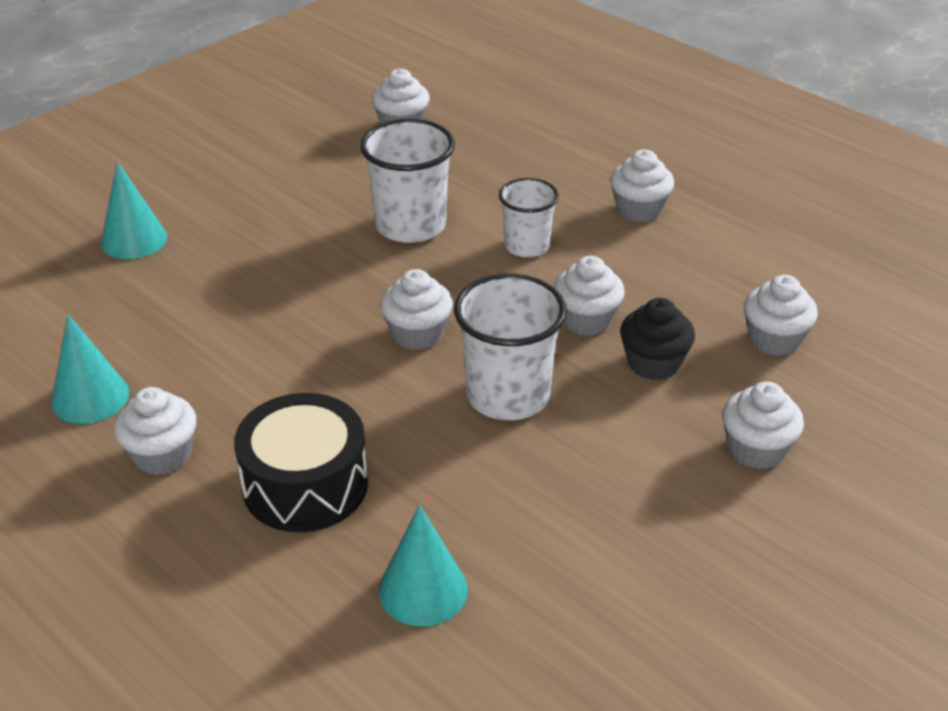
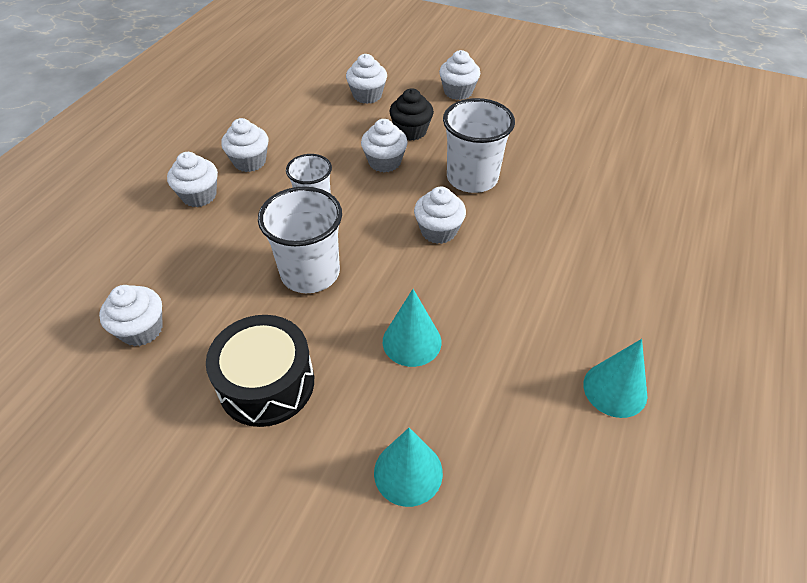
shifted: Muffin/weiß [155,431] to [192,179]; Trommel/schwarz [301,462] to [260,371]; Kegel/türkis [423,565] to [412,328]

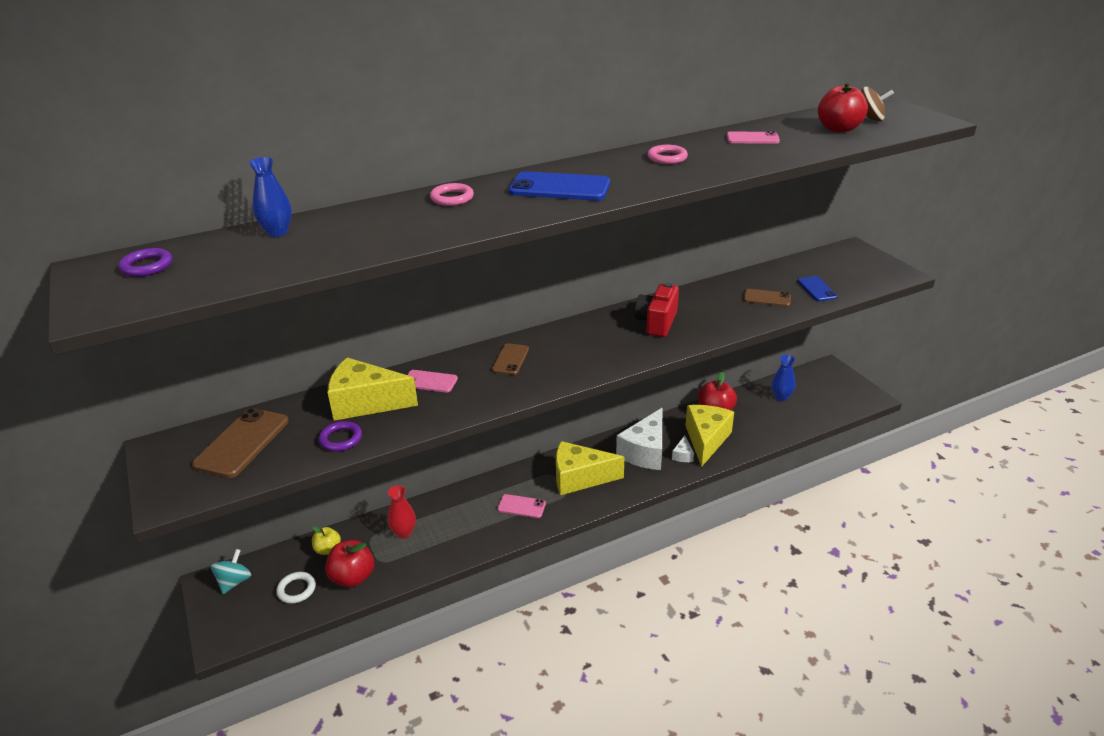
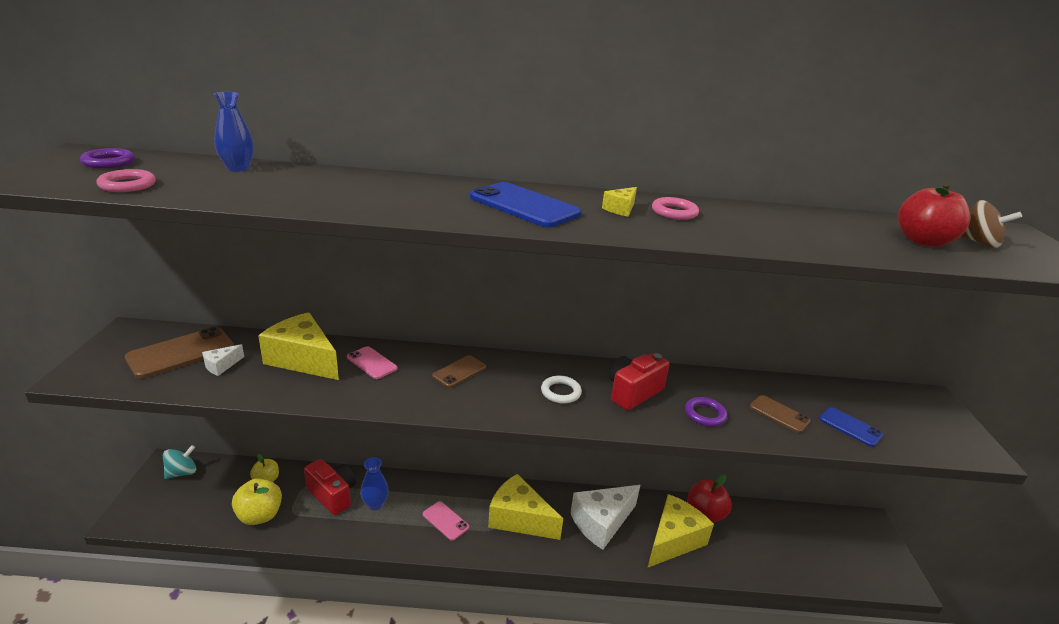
gone: Handy/rosa [753,137]
new: Käse/gelb [619,202]
shifted: Ring/weiß [296,588] to [561,390]; Ring/lila [340,436] to [706,412]; Ring/rosa [452,194] to [126,180]; Käse/weiß [683,448] to [223,360]; Vase/blau [784,378] to [374,483]
swapped: Vase/rot [402,512] to Kamera/rot [330,487]
repainted: Apfel/rot [349,563] to Apfel/gelb [257,501]
rotated: Handy/blau [817,288] = [851,427] 60 degrees counterclockwise

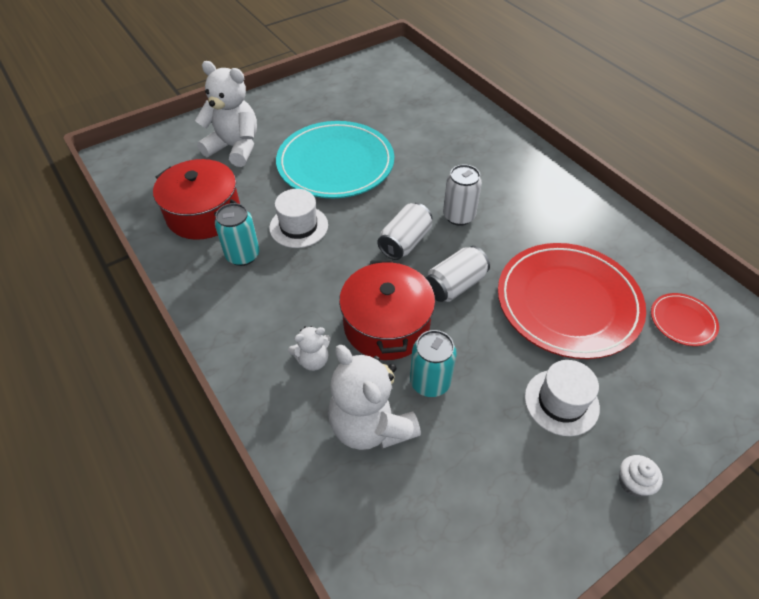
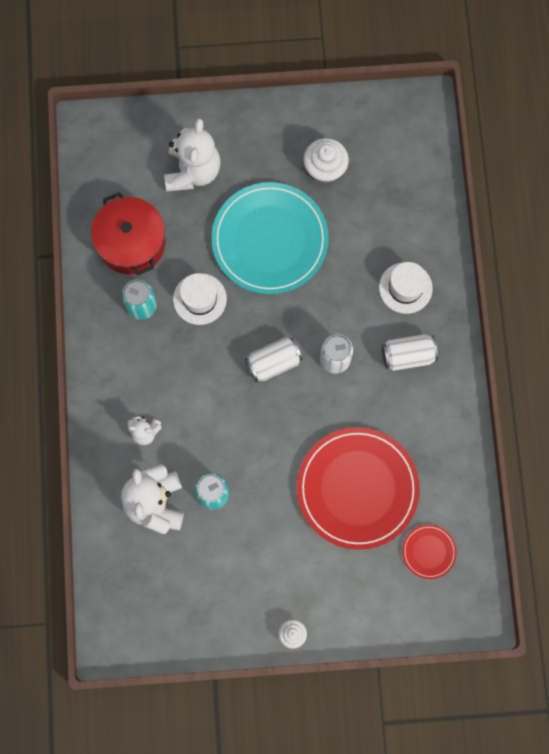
gone: Kochtopf/rot [387,309]
new: Muffin/weiß [326,160]
shifted: Dose/weiß [458,274] to [410,352]; Hut/weiß [562,398] to [406,288]
rotated: Teddybär/weiß [226,114] = [192,155] 45 degrees clockwise

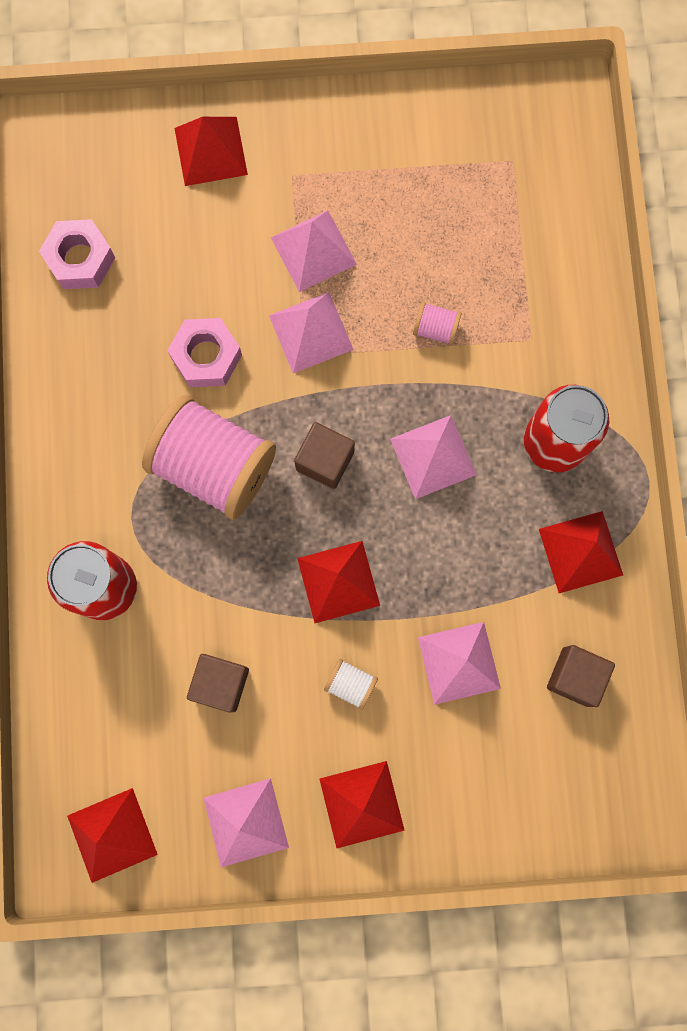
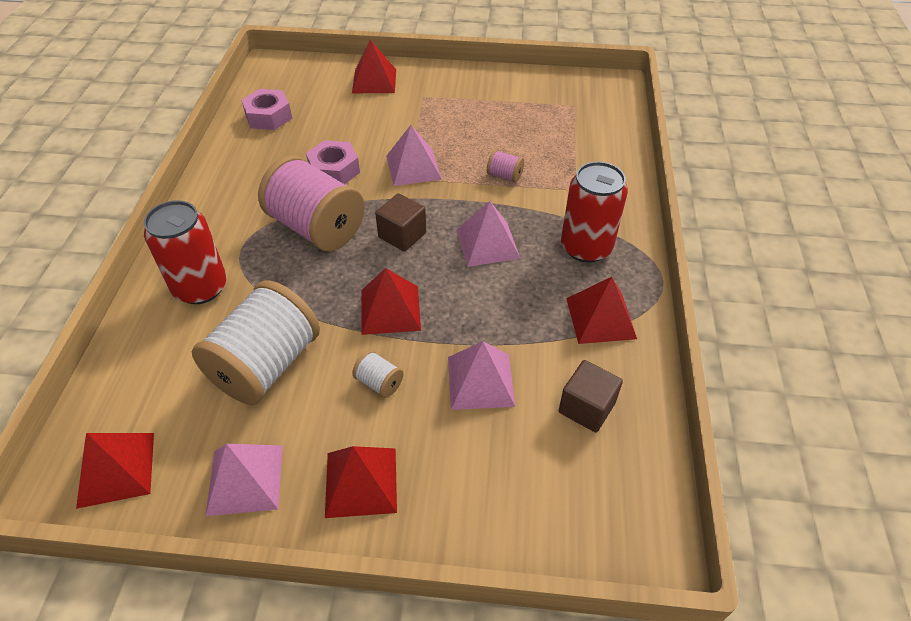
gone: Pyramide/rosa [314,251]
swapped: Kubus/braun [218,683] to Garnrolle/weiß [256,342]

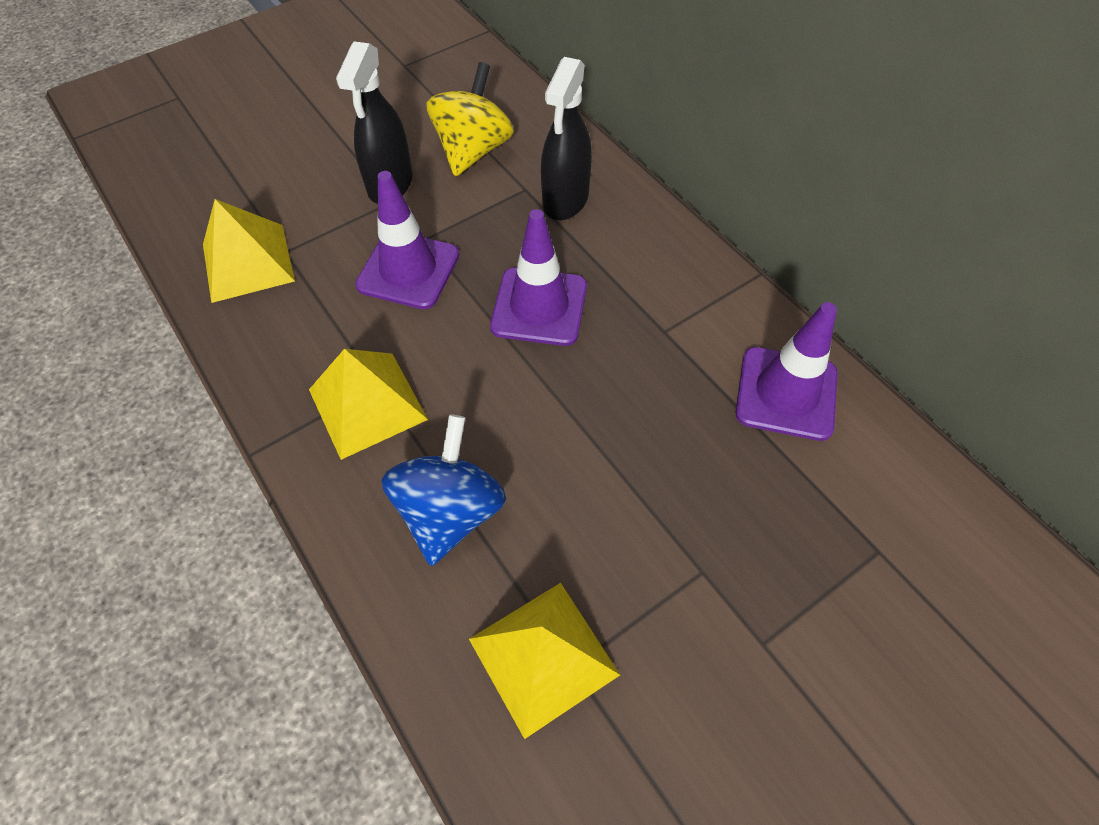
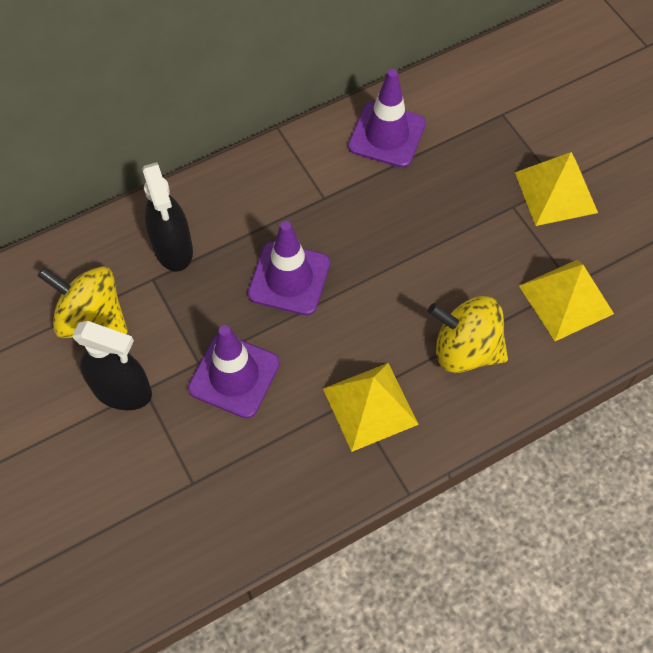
shifted: Pyramide/gelb [249,251] to [556,189]
repainted: Kreisel/blau [443,490] to Kreisel/gelb [468,334]
rotated: Sprühflasche/schwarz [566,138] = [167,217] 45 degrees clockwise

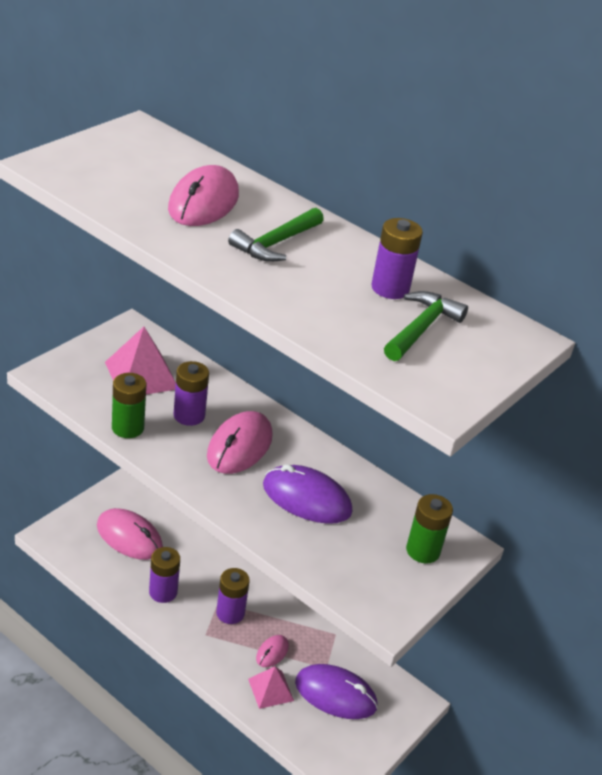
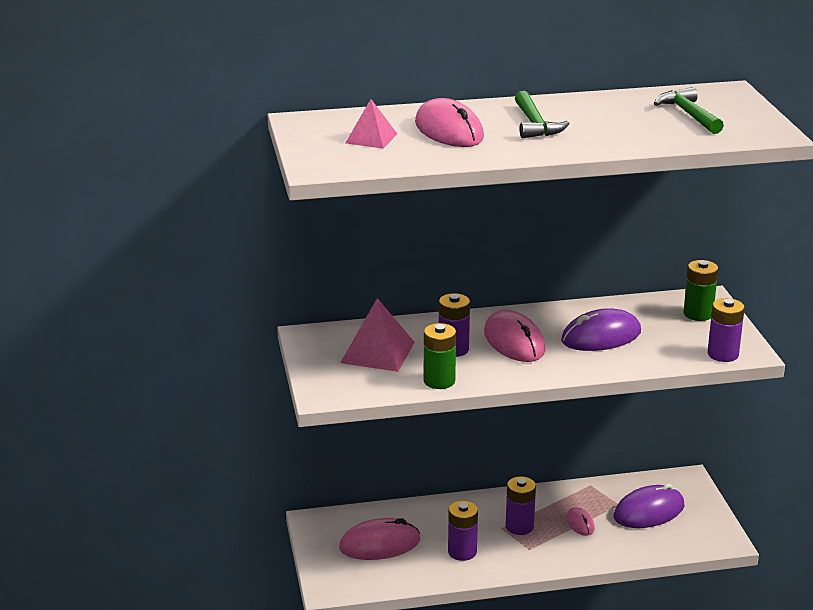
shifted: Pyramide/rosa [271,687] to [371,124]; Batterie/lila [397,258] to [726,330]

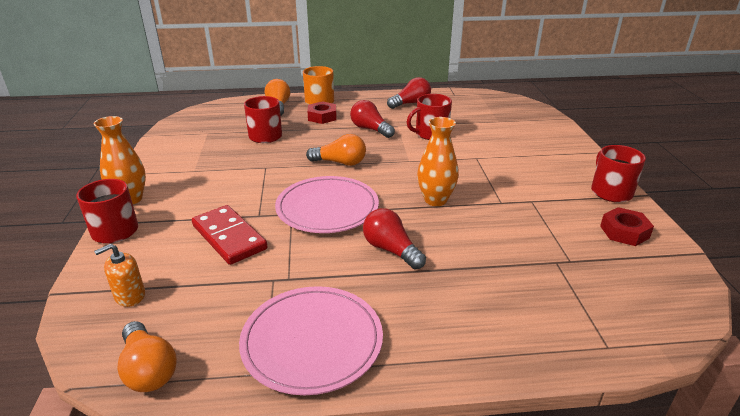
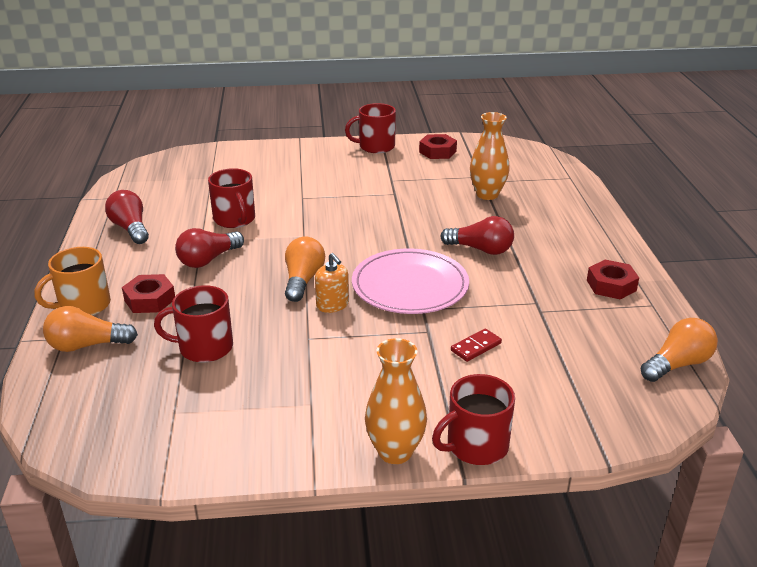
shifted: Seifenspender/orange [119,275] to [332,283]; Vase/orange [438,161] to [490,156]
swapped: Teller/rosa [311,340] to Sechskantmutter/rot [613,280]
rotated: Glühbirne/rot [394,238] = [477,235] 120 degrees counterclockwise
scaled: Dominostein/rot [230,235] = [476,345] x0.50

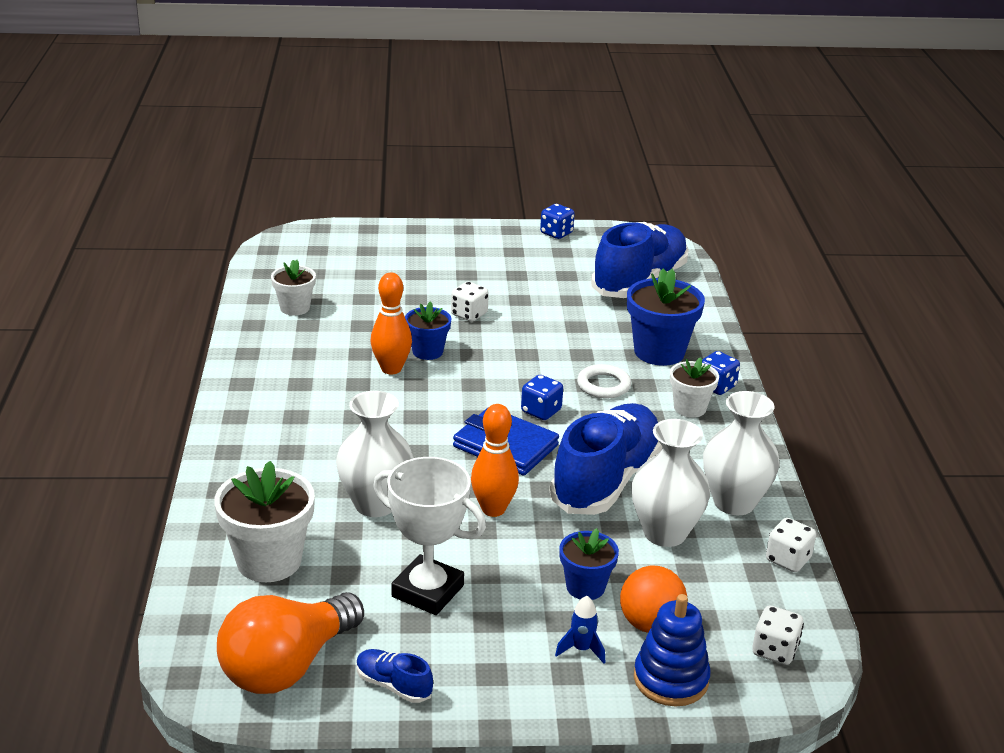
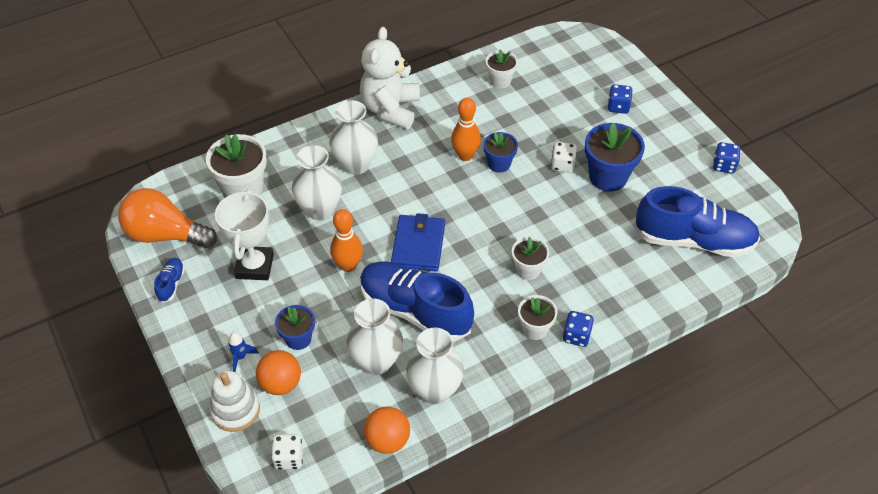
new: Vase/weiß [354,137]; Teddybär/weiß [390,78]
shifted: Spielwürfel/blau [542,397] to [620,99]; Blumentopf/blau [666,317] to [615,157]
swapped: Ring/weiß [604,381] to Blumentopf/weiß [530,258]; Spielwürfel/weiß [791,545] to Ball/orange [387,430]
repainted: Stapelspielzeug/blau [672,650] to Stapelspielzeug/weiß [234,401]
rotated: Schuh/blau [606,459] = [417,302] 150 degrees counterclockwise

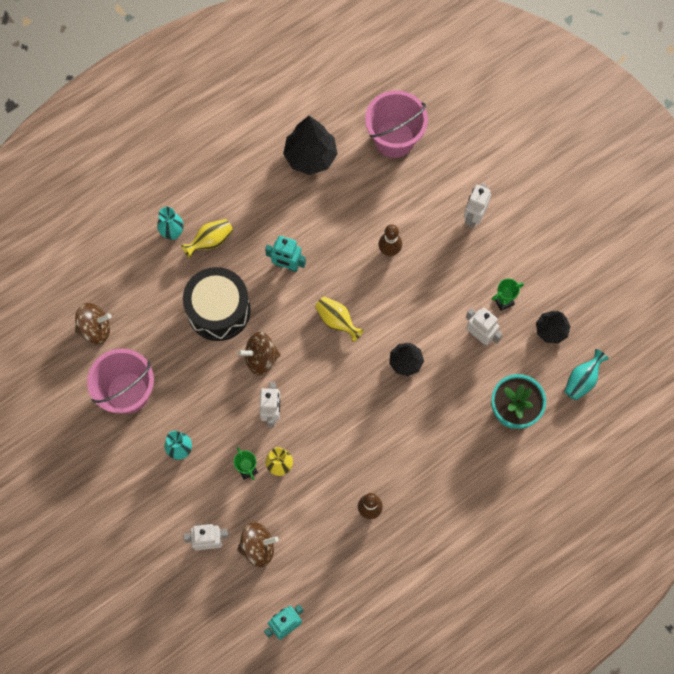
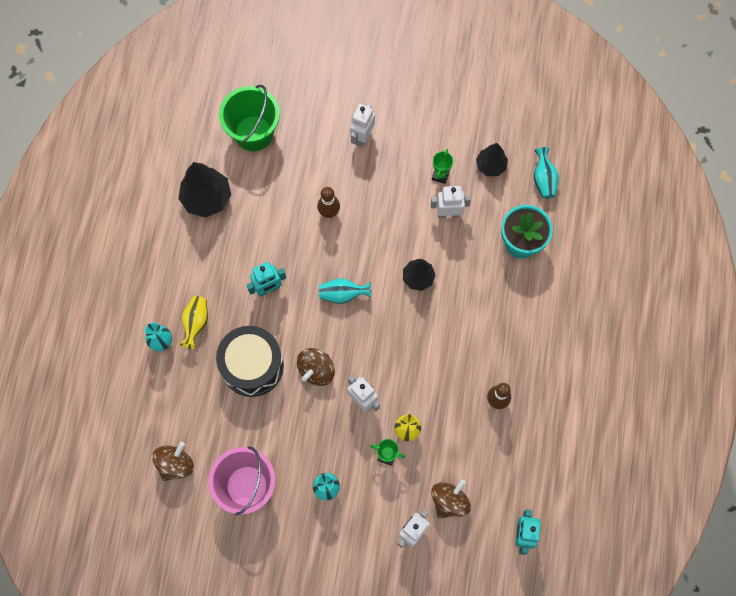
repainted: Vase/gelb [339,319] to Vase/türkis [345,291]; Eimer/rosa [396,124] to Eimer/grün [249,118]
rotated: Roboter/weiß [477,205] = [362,125] 45 degrees clockwise

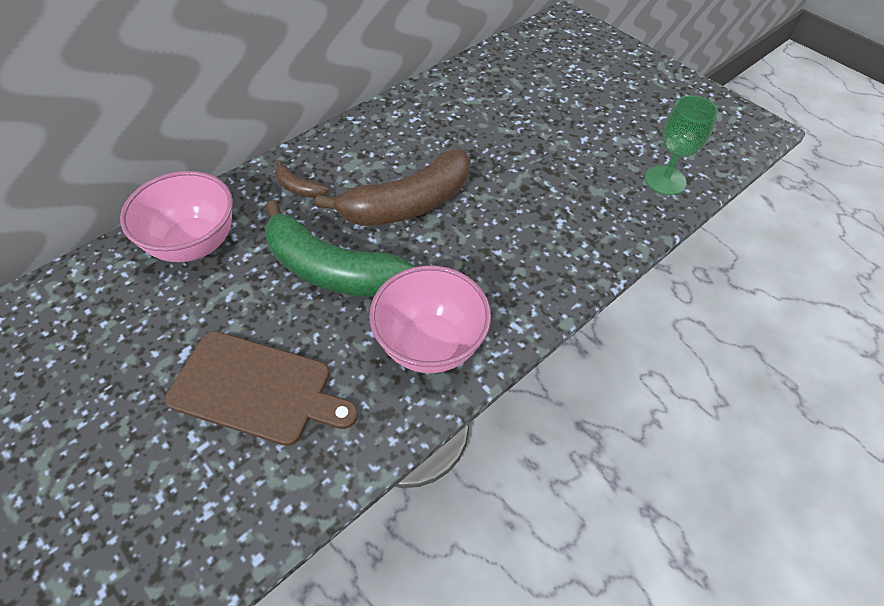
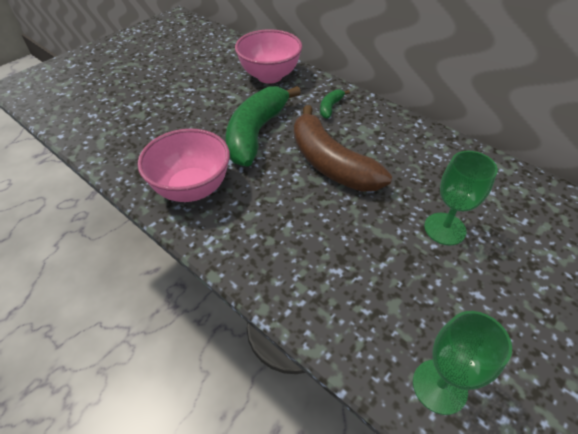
gone: Schneidebrett/braun [261,388]
new: Kelch/grün [461,198]
repainted: Banane/braun [301,179] to Banane/grün [335,104]

